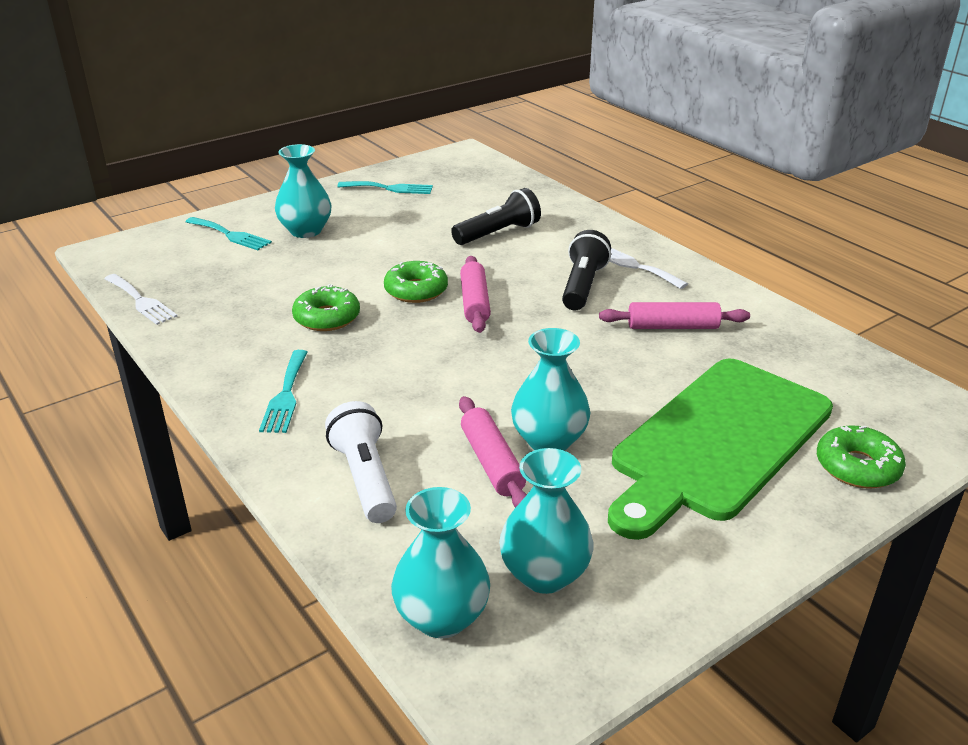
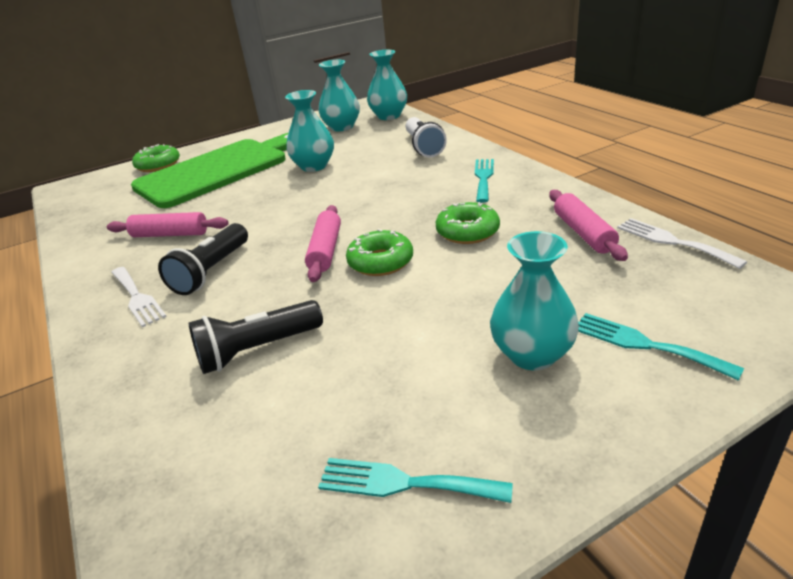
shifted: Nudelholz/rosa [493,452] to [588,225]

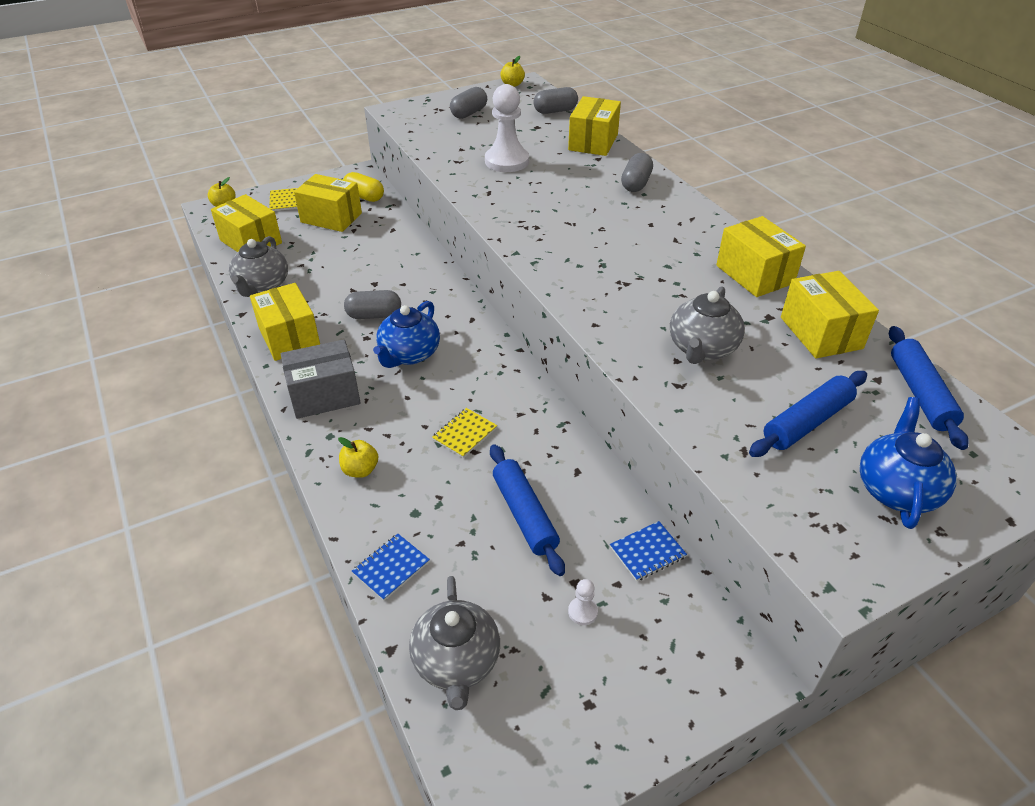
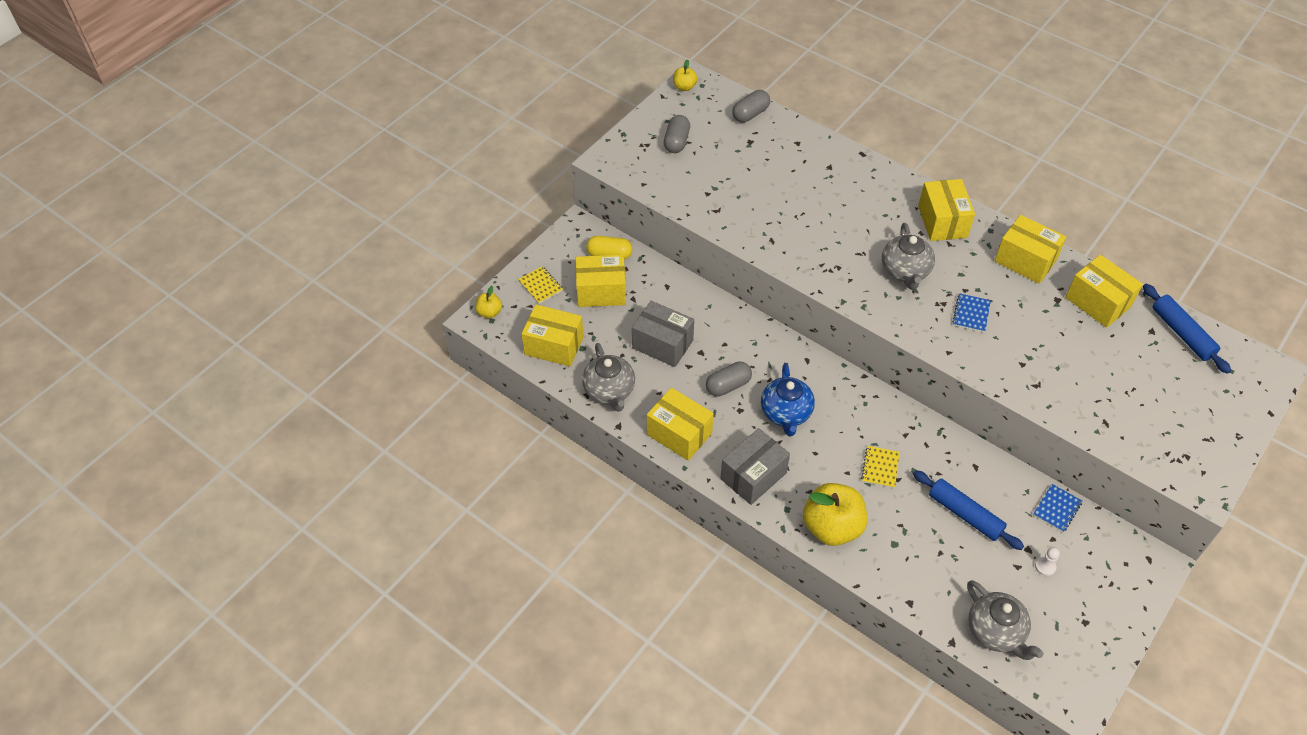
gone: Bauer/weiß [507,128]; Kapsel/grau [637,172]; Nudelholz/blau [808,414]; Teekanne/blau [908,463]
new: Schachtel/grau [663,334]
shifted: Notizbuch/blau [391,567] to [971,312]; Schachtel/gelb [594,126] to [946,210]; Teekanne/grau [707,325] to [908,256]
scaled: Apfel/gelb [358,457] = [835,514] x2.08

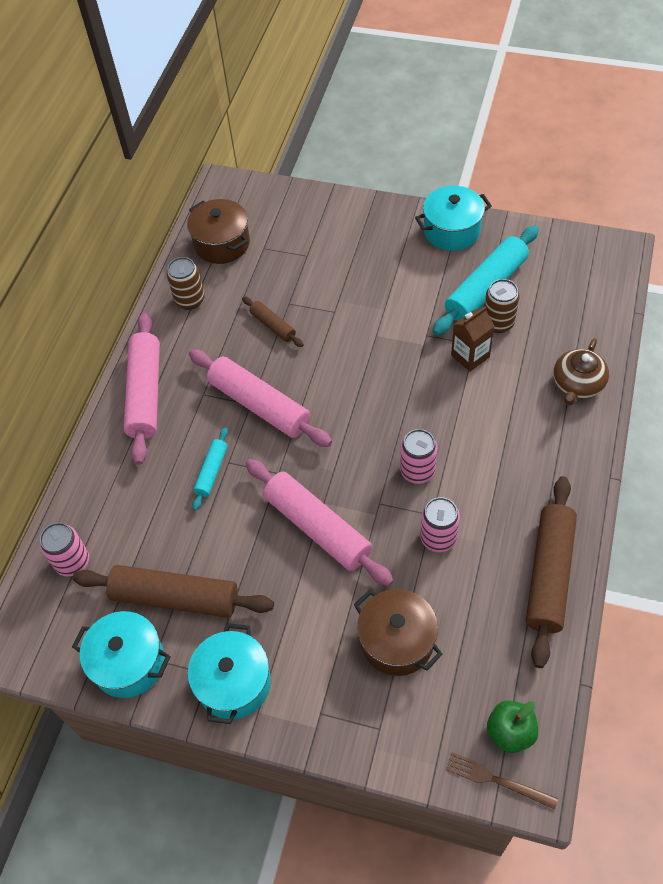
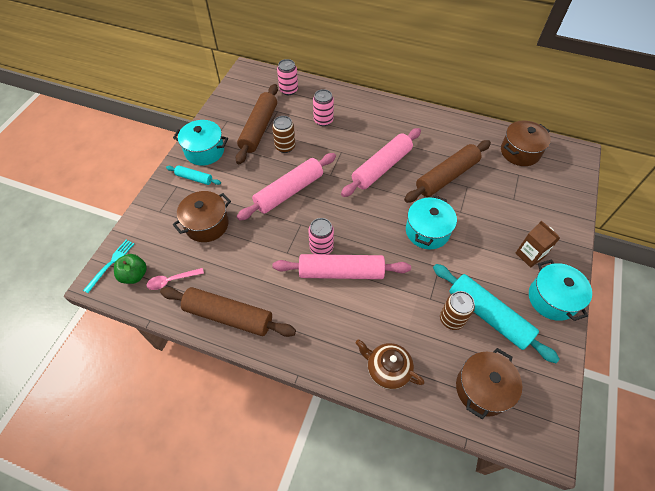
new: Löffel/rosa [175,279]; Kochtopf/braun [489,383]
shifted: Kochtopf/türkis [121,654] to [431,222]; Nudelholz/rosa [142,388] to [341,266]; Dose/braun [185,283] to [283,134]; Nudelholz/türkis [210,469] to [193,175]; Dose/rosa [440,524] to [323,107]; Getränkekarton/braun [473,339] to [538,244]
repainted: Gabel/braun [502,780] to Gabel/türkis [108,266]
scaled: Nudelholz/braun [273,321] = [447,171] x1.97

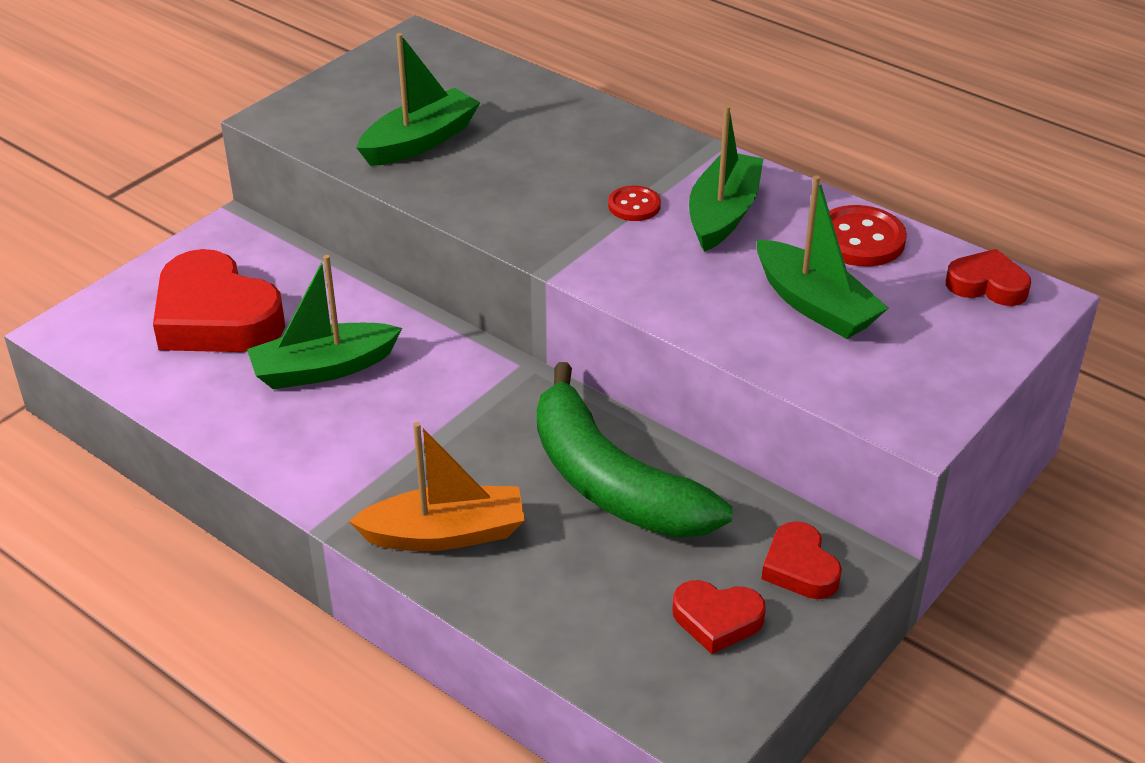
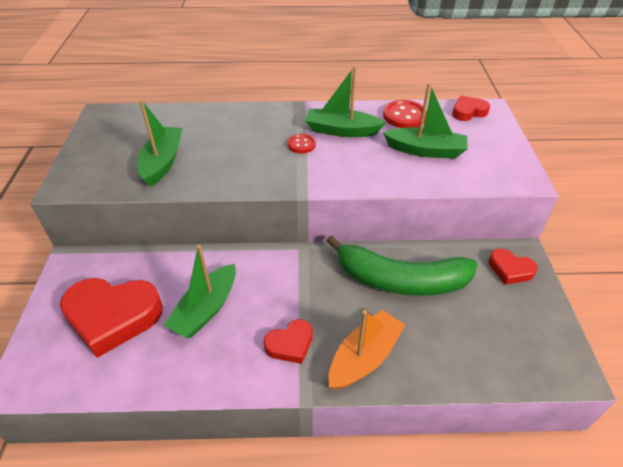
shifted: Herz/rot [719,617] to [288,341]
rotated: Boot/grün [726,178] = [345,101] 60 degrees counterclockwise

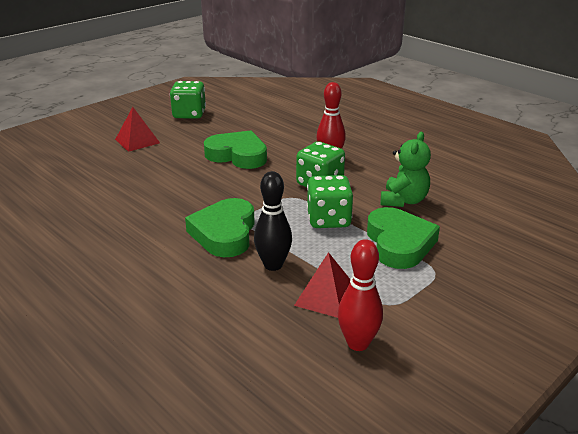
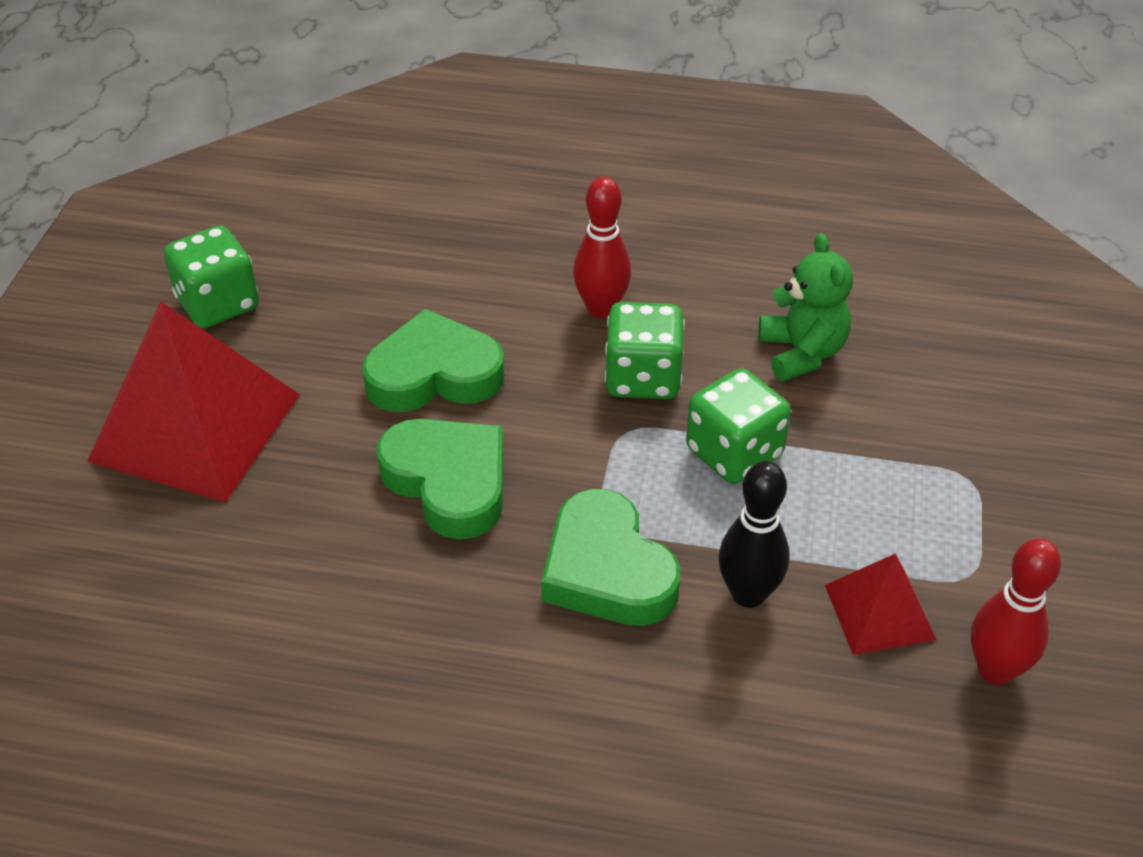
shifted: Herz/grün [403,238] to [440,479]
scaled: Pyramide/rot [137,129] = [193,402] x1.99

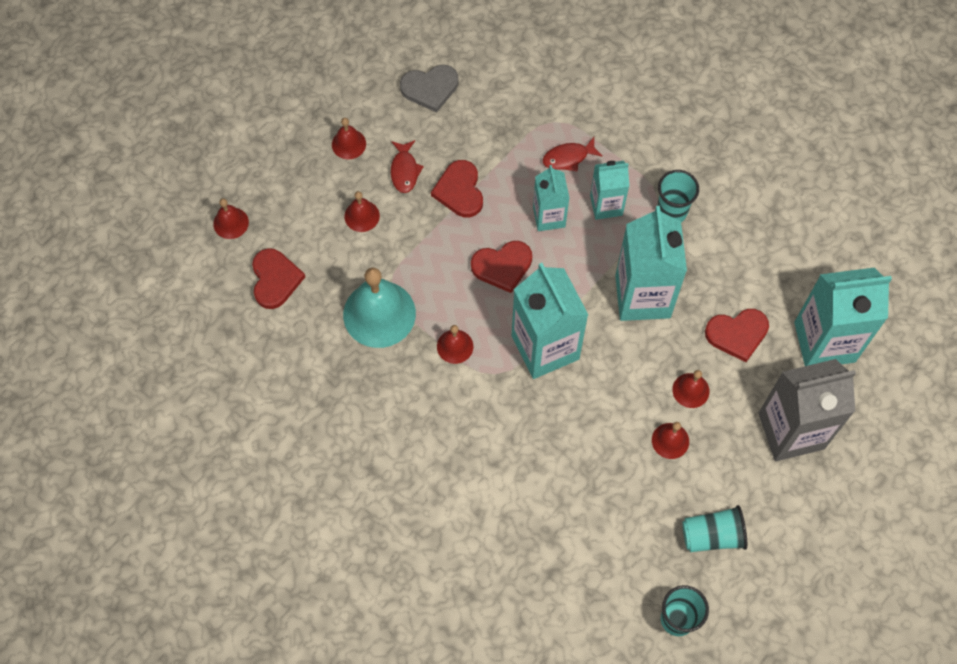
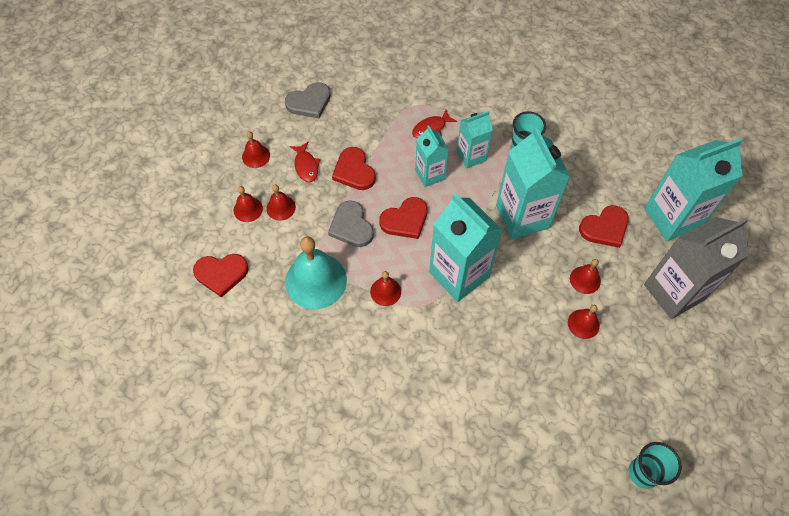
gone: Becher/türkis [714,528]
new: Herz/grau [351,223]
shifted: Glocke/rot [231,218] to [248,204]
rotated: Herz/rot [278,278] = [221,276] 105 degrees clockwise

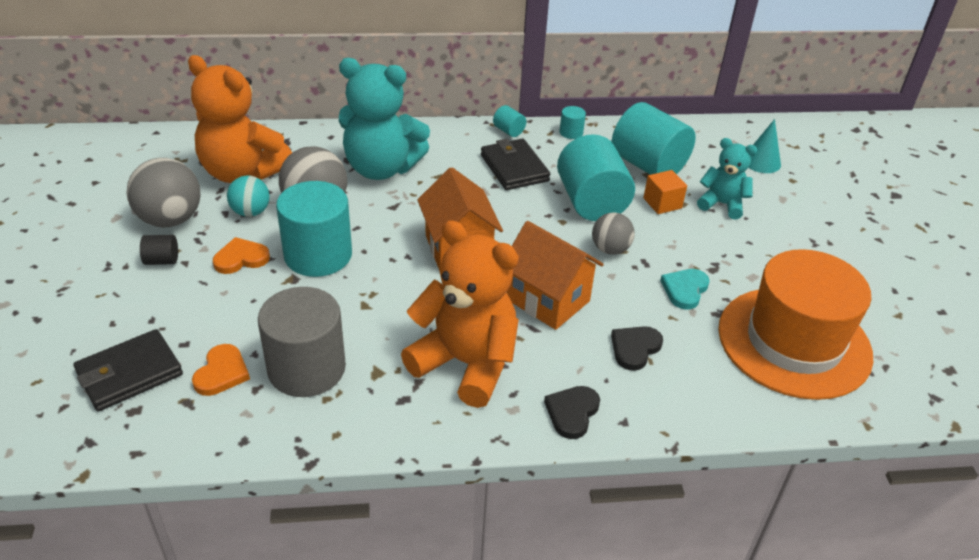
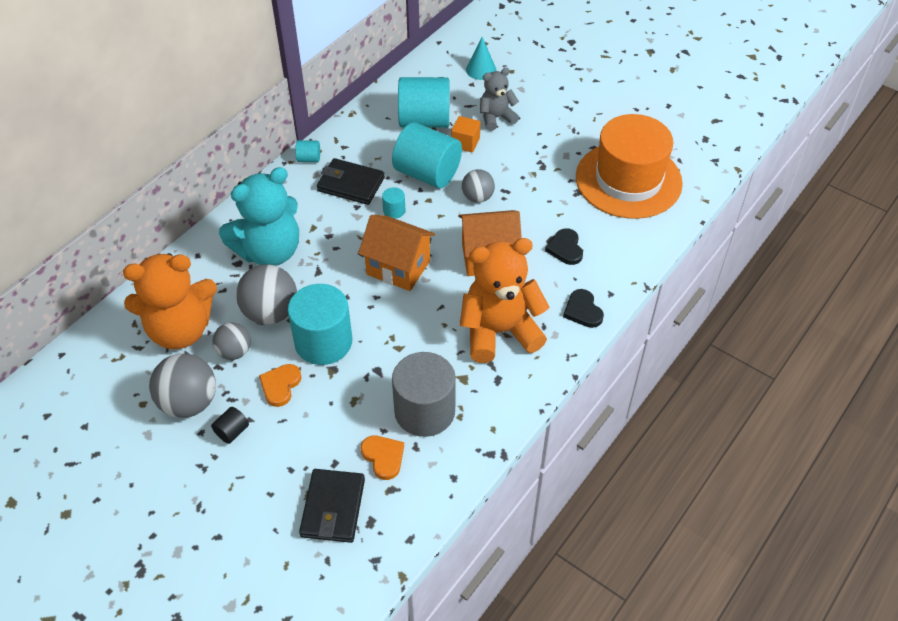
gone: Herz/türkis [685,289]
shifted: Vollzylinder/türkis [573,122] to [393,203]
repainted: Ball/türkis [248,196] to Ball/grau [231,341]; Teddybär/türkis [727,179] to Teddybär/grau [499,99]

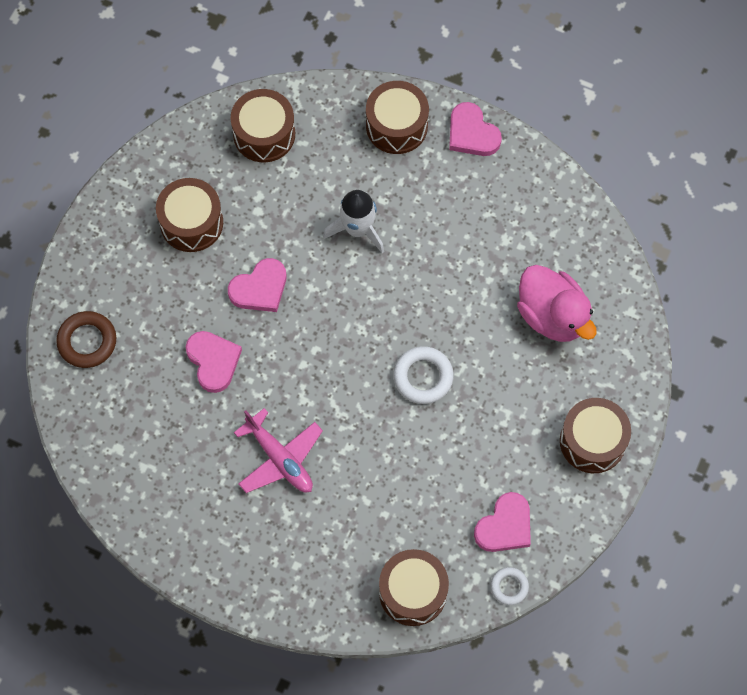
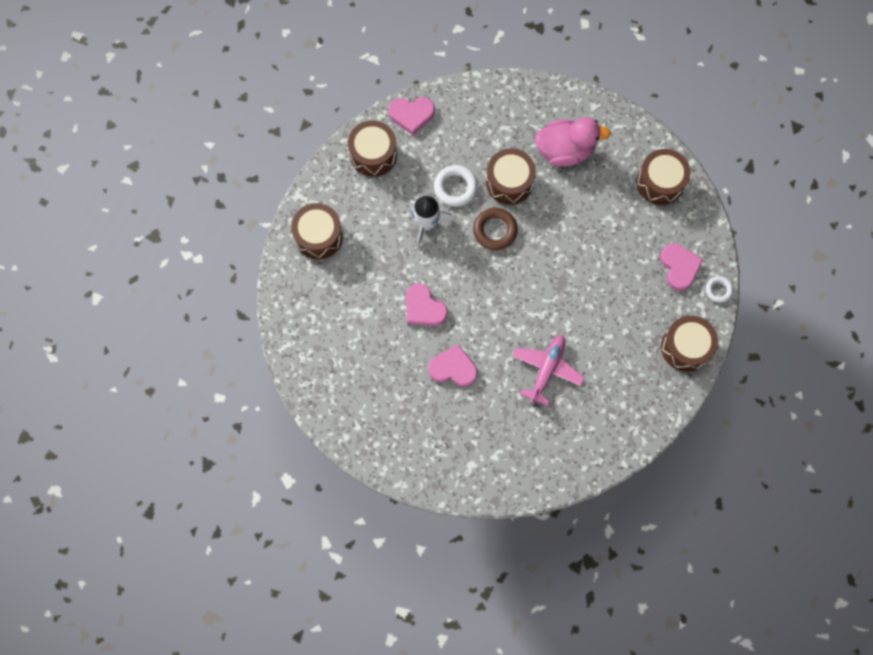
shifted: Ring/braun [86,339] to [495,229]; Trommel/braun [189,215] to [511,176]; Ring/weiß [423,375] to [456,186]
rotated: Herz/rosa [257,285] = [427,304] 135 degrees clockwise; Flugzeug/rosa [278,450] = [548,370] 60 degrees counterclockwise

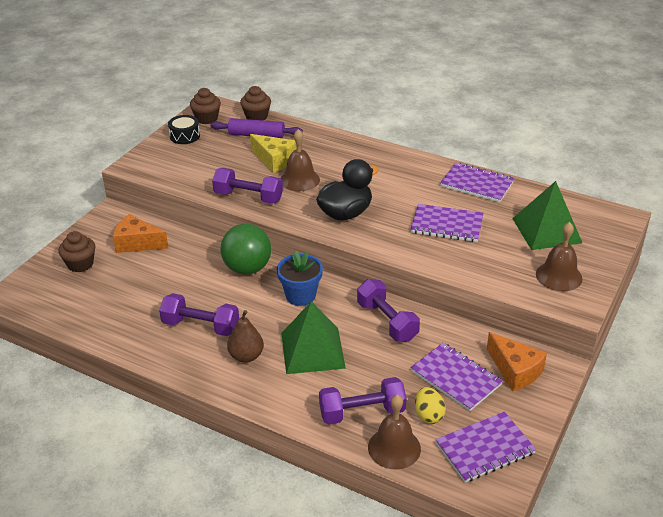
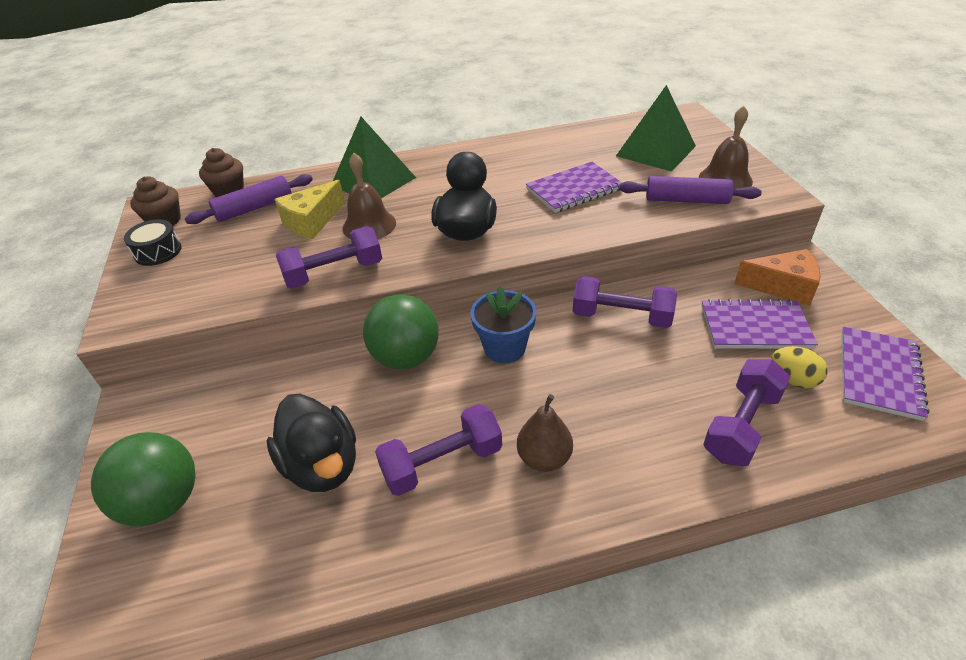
gone: Käse/orange [140,233]; Glocke/braun [394,432]; Notizbuch/lila [477,182]
new: Ente/schwarz [311,443]; Nudelholz/lila [690,190]
shifted: Pyramide/grün [313,337] to [374,157]
swapped: Muffin/braun [77,251] to Ball/grün [143,479]
rotated: Käse/gelb [273,153] = [309,209] 135 degrees clockwise

